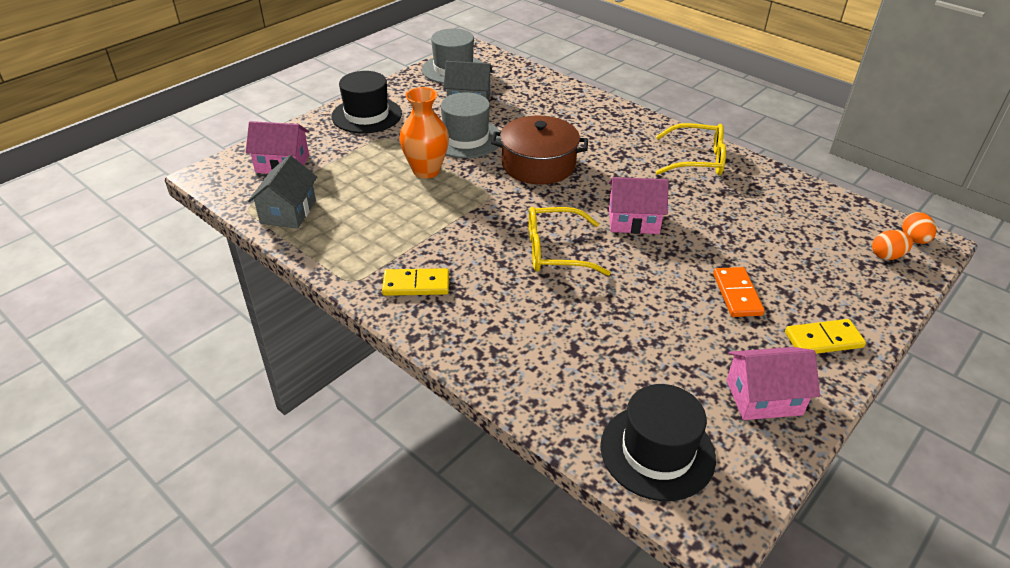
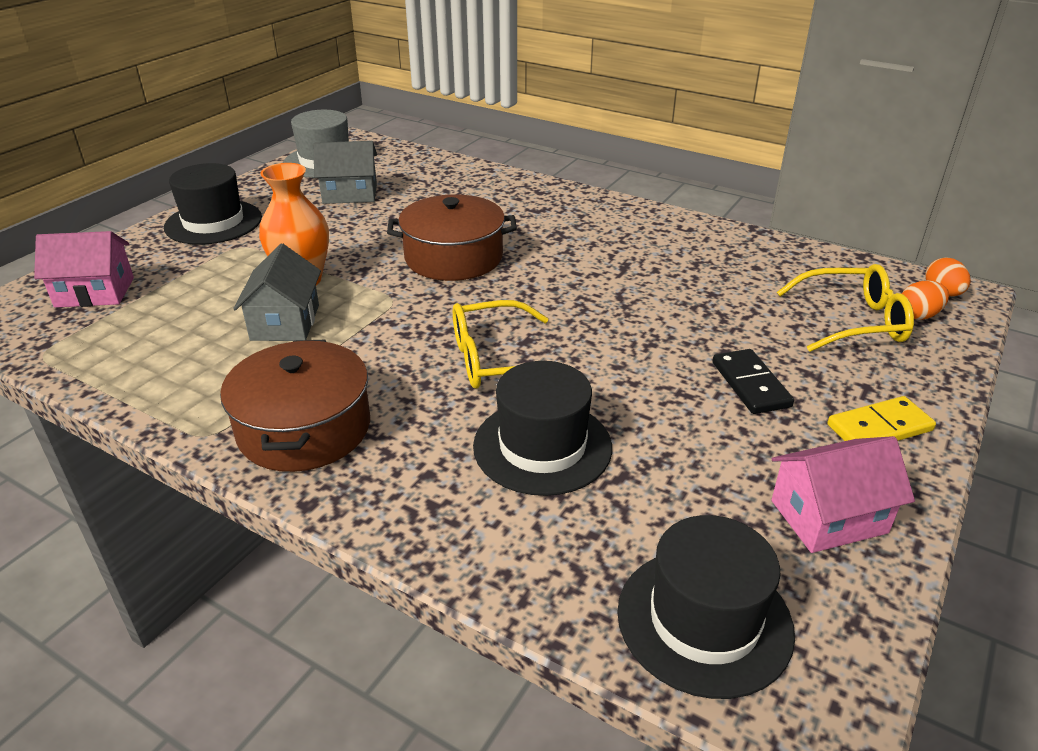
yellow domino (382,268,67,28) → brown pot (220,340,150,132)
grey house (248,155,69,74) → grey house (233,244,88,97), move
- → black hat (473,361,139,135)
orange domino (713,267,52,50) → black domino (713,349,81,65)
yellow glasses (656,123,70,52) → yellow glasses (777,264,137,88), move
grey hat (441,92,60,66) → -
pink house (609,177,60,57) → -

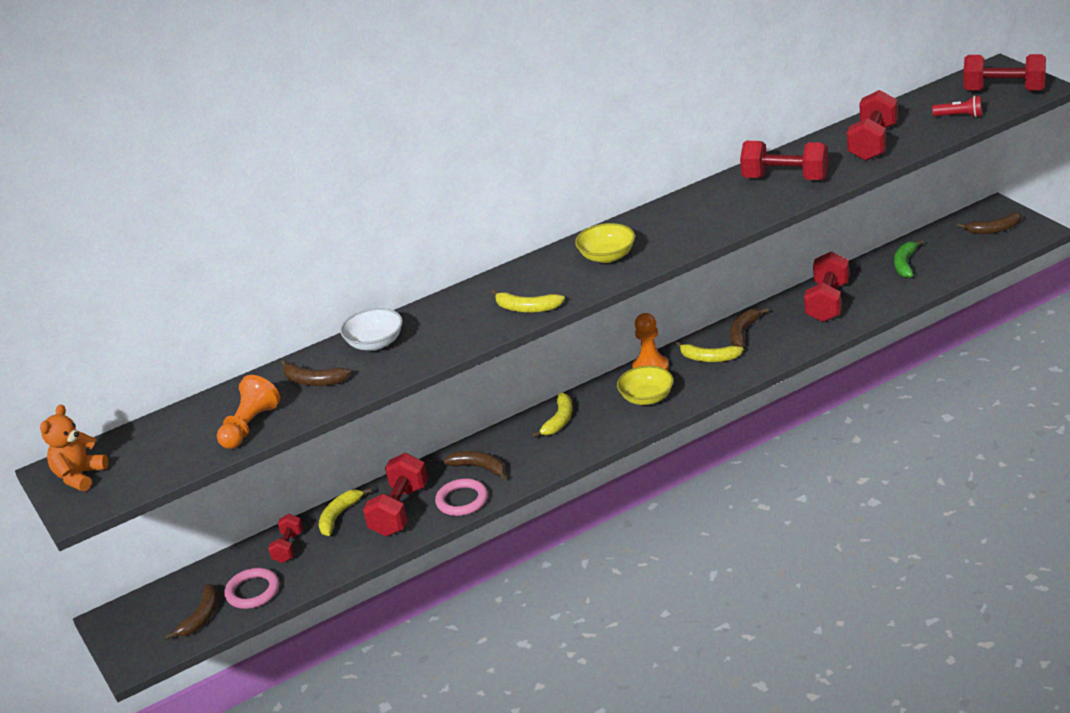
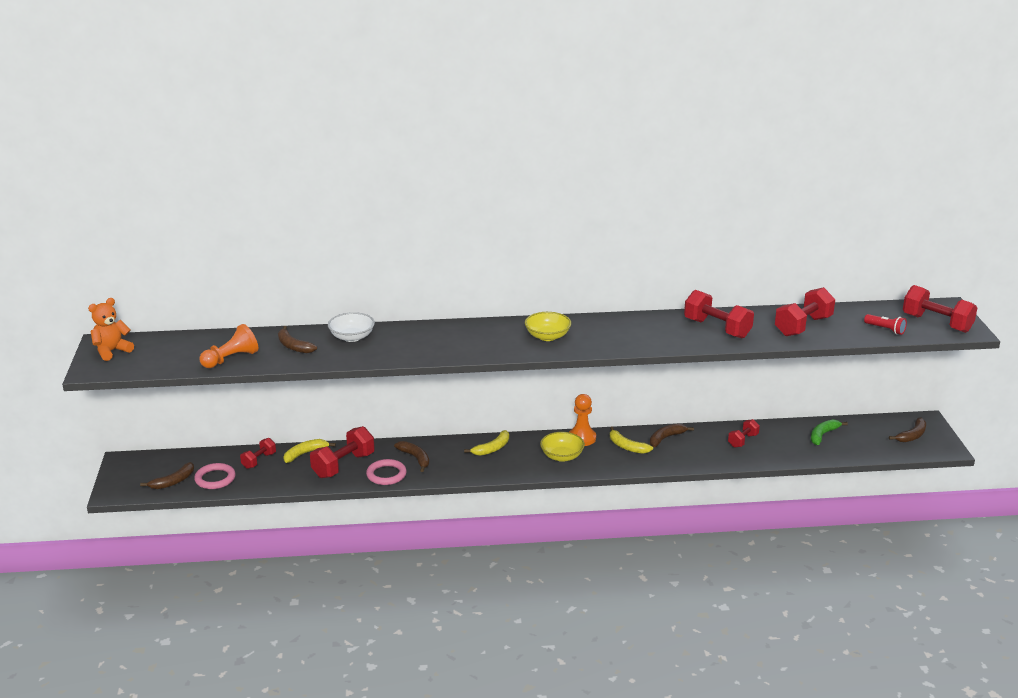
red dumbbell (804,251,45,71) → red dumbbell (728,419,32,29), x0.57
brown banana (957,212,65,22) → brown banana (889,418,37,24), 60 degrees counterclockwise
yellow banana (491,289,74,24) → -

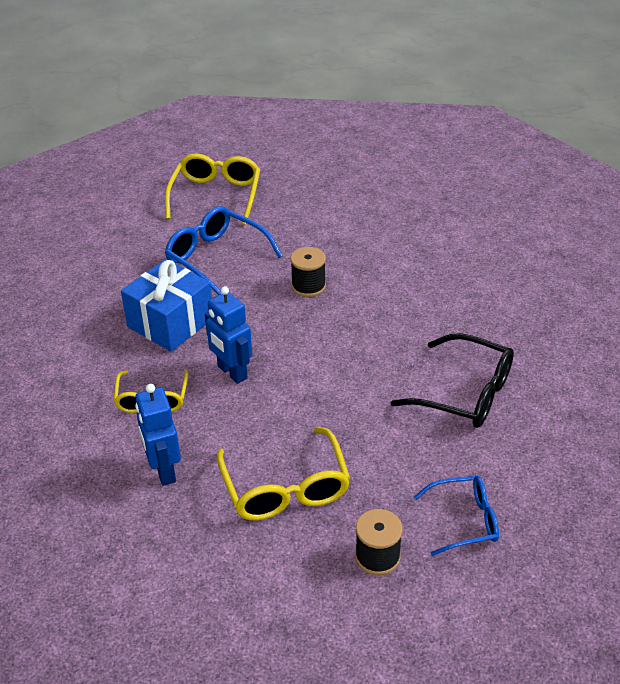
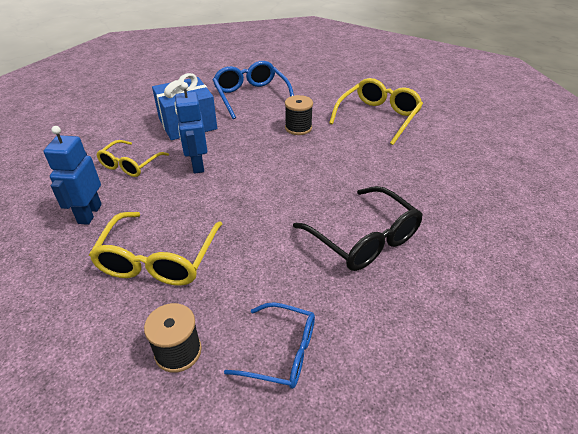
yellow glasses (165,153,95,72) → yellow glasses (329,78,94,67), move

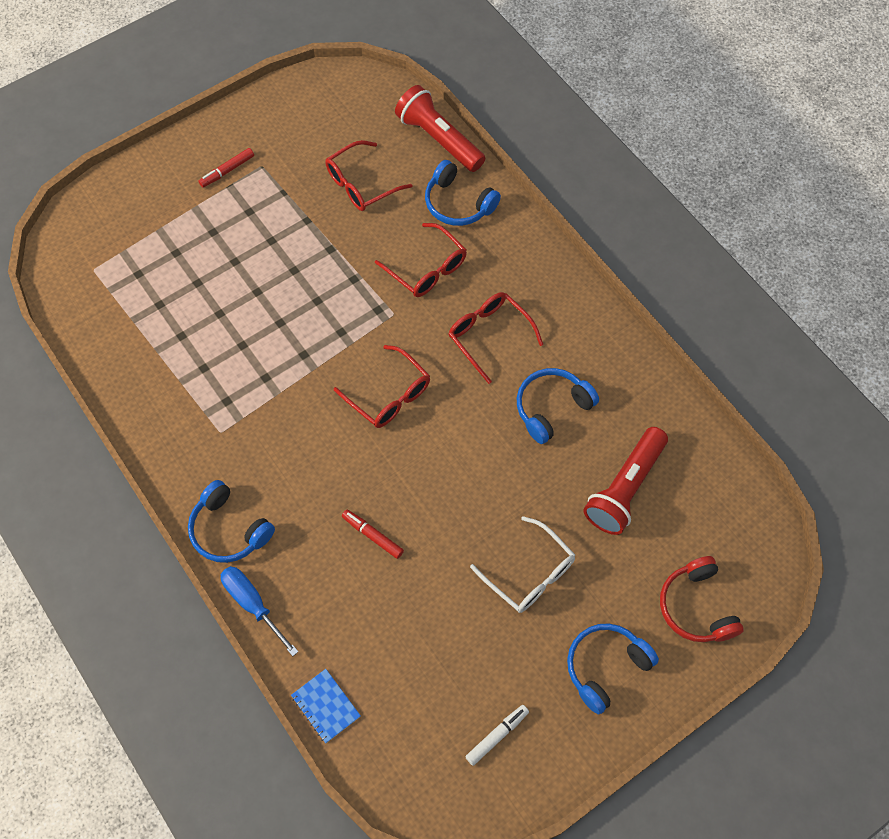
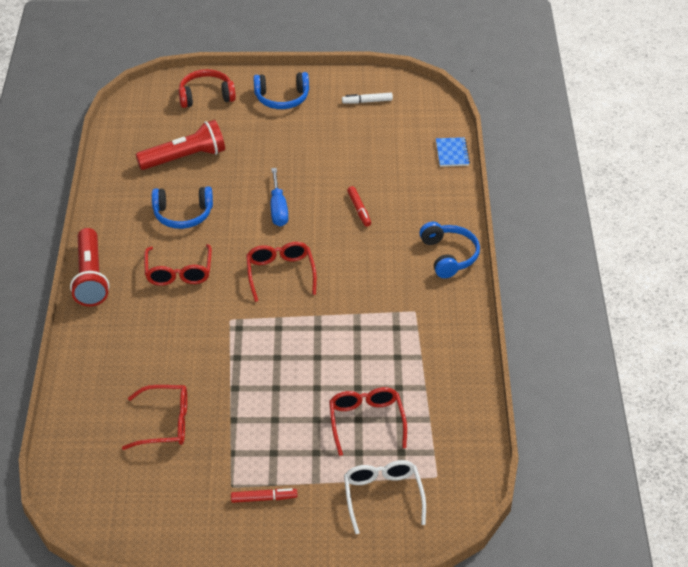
red flashlight (395,85,90,87) → red flashlight (70,228,39,79), move
red headphones (660,556,84,86) → red headphones (178,69,58,39), 120 degrees counterclockwise
blue screwdriver (221,566,78,90) → blue screwdriver (271,168,17,59), move
red glasses (375,223,92,74) → red glasses (329,387,78,69), move
white glasses (470,516,105,97) → white glasses (344,460,82,74), move
blue headphones (425,160,76,66) → -

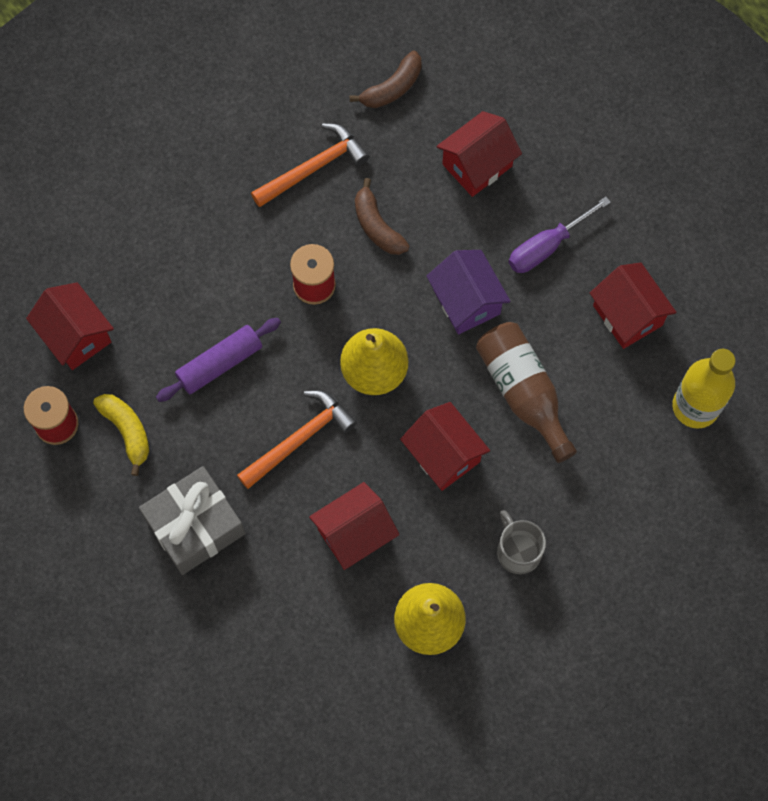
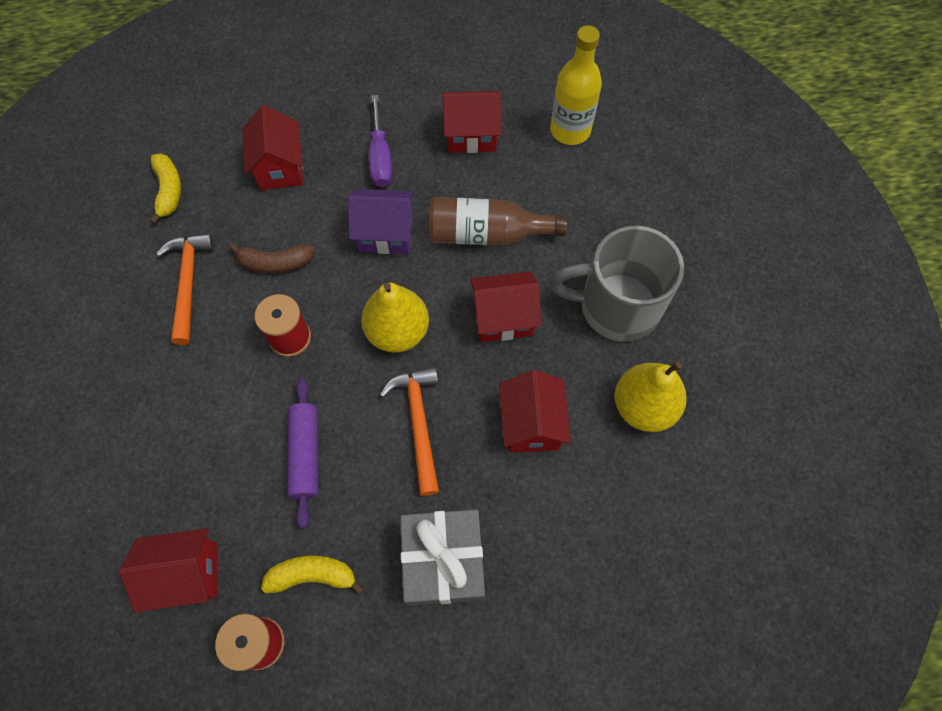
brown banana (350,51,72,57) → yellow banana (150,153,31,71)
grey mug (497,510,49,64) → grey mug (550,226,134,116), x1.95

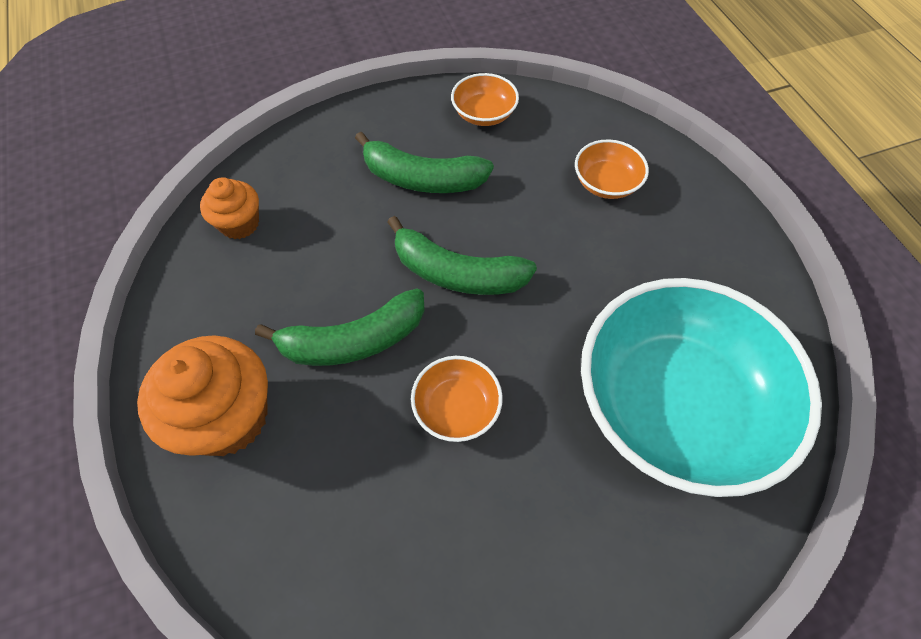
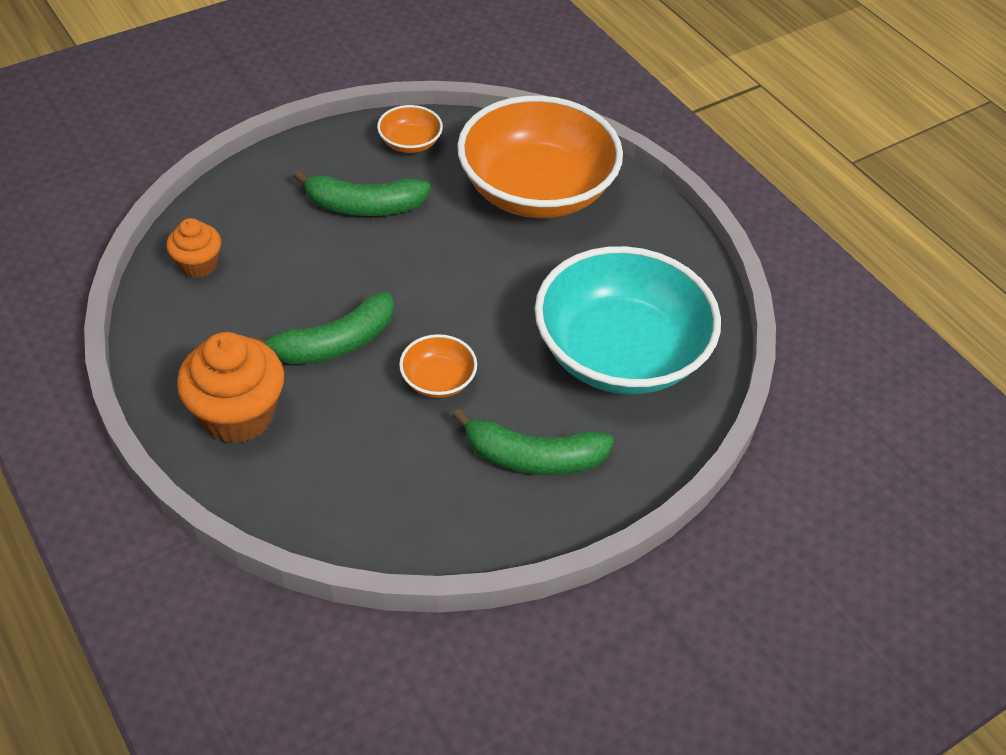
green banana (387,216,150,79) → green banana (453,409,161,66), move
orange bowl (575,139,74,60) → orange bowl (457,96,166,122), x2.41

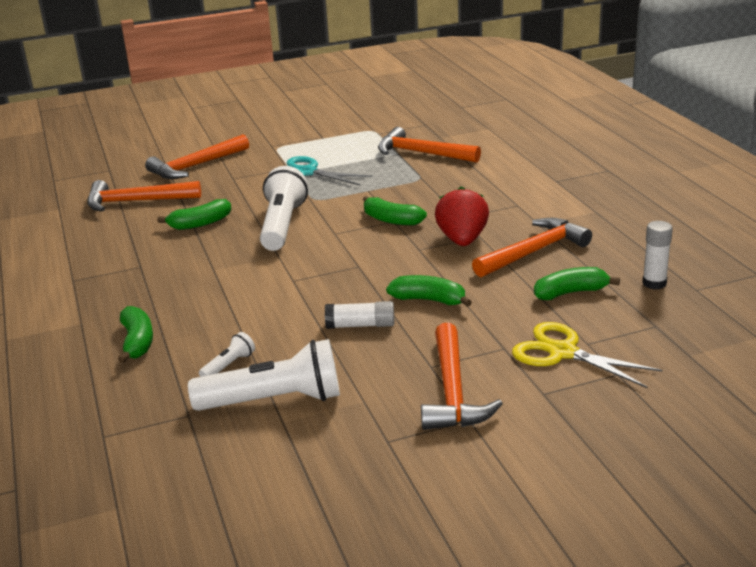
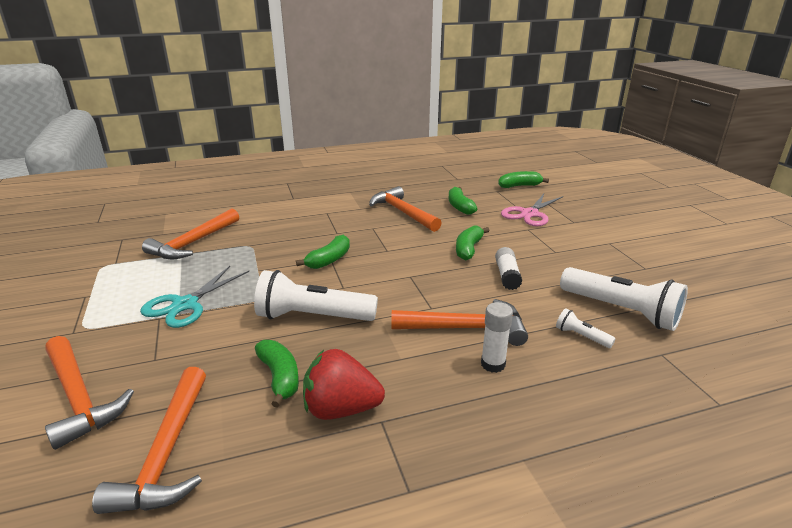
red strawberry (435,186,54,60) → red strawberry (303,349,82,71), move
orange hammer (421,323,82,107) → orange hammer (391,299,137,47), move
white glue stick (642,221,31,69) → white glue stick (481,302,32,71), move
green banana (118,306,35,57) → green banana (498,171,51,17), move
yellow scissors (512,322,150,66) → pink scissors (501,194,62,32)
white flashlight (188,339,152,72) → white flashlight (560,267,128,64), 135 degrees clockwise

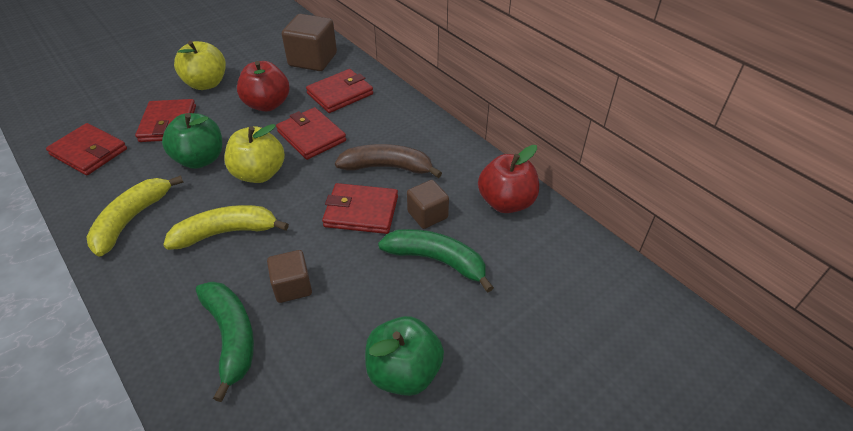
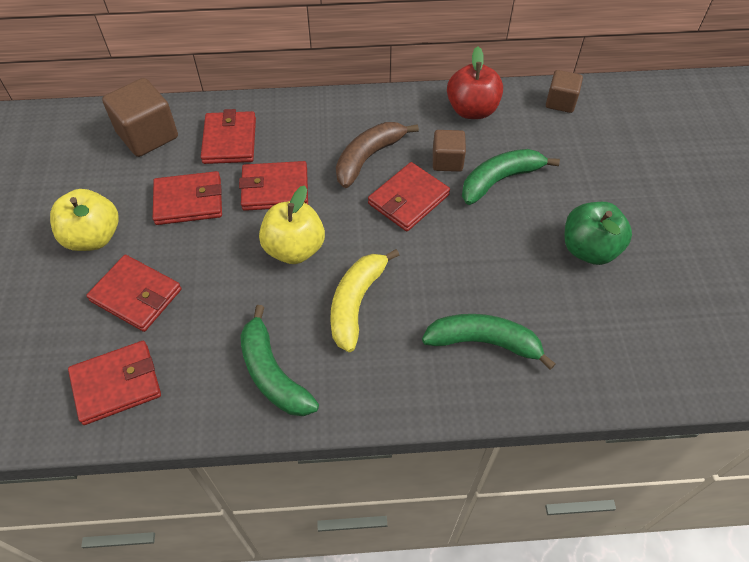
red apple (237,61,52,51) → red wallet (153,171,69,54)
yellow banana (87,175,97,82) → green banana (241,305,78,111)
brown cube (267,250,45,53) → brown cube (546,70,37,43), move
green apple (162,113,60,56) → -

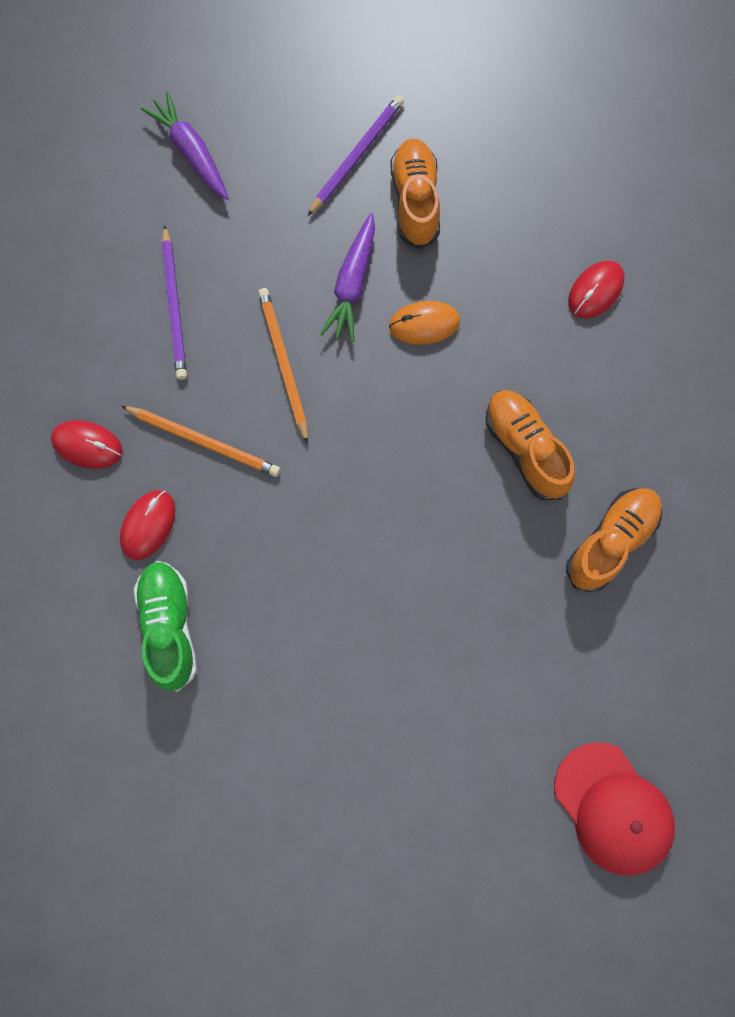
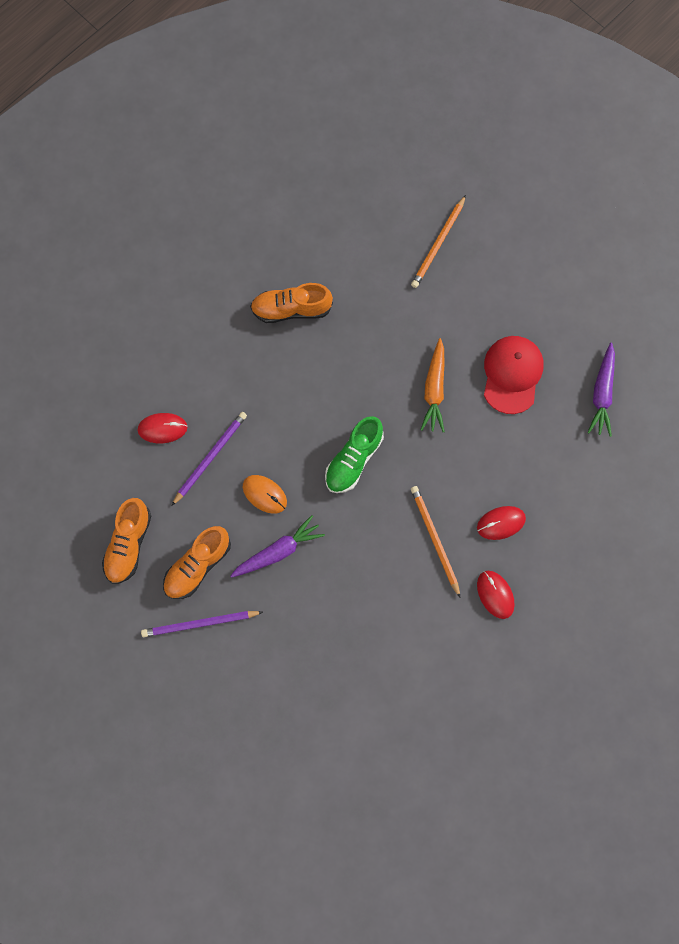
orange shoe (486,390,89,110) → orange shoe (102,498,49,86), move
purple pencil (161,225,26,155) → purple pencil (172,412,75,94), move
green shoe (134,561,63,131) → green shoe (325,416,59,77), move
orange pencil (258,288,50,156) → orange pencil (411,195,55,93), move
- → orange carrot (420,338,25,94)
red cap (554,742,121,133) → red cap (484,336,60,78), move
purple carrot (141,92,88,108) → purple carrot (587,343,28,94), move

